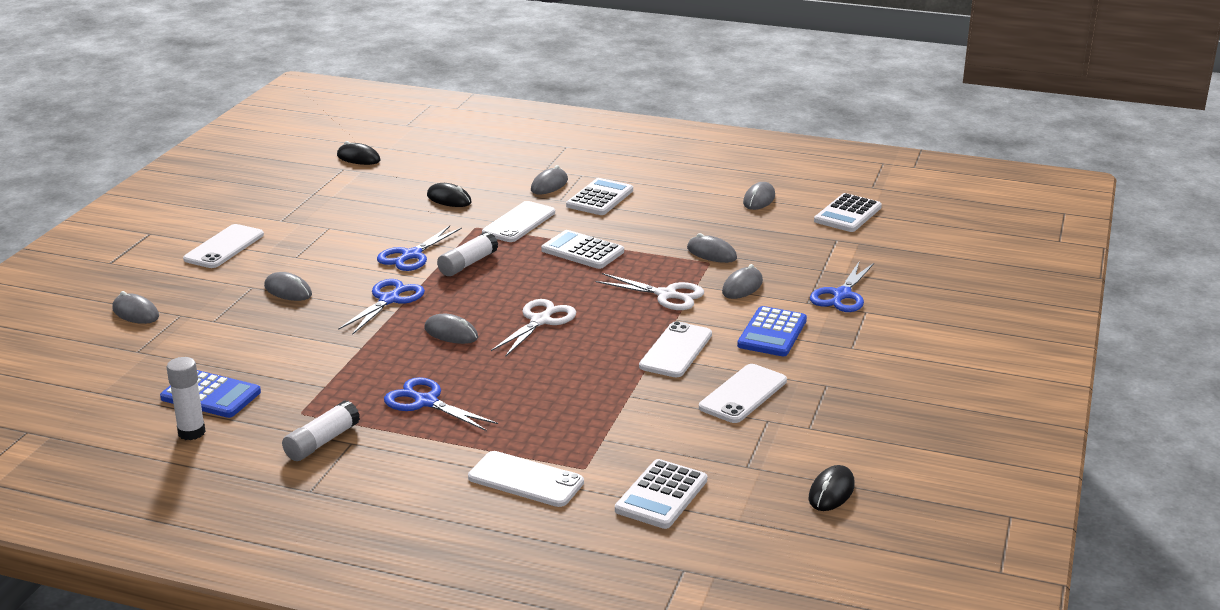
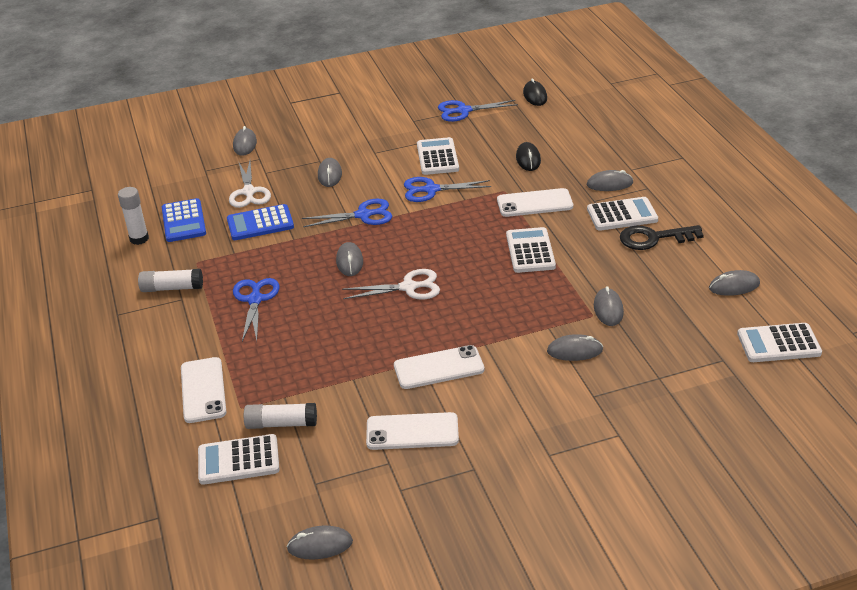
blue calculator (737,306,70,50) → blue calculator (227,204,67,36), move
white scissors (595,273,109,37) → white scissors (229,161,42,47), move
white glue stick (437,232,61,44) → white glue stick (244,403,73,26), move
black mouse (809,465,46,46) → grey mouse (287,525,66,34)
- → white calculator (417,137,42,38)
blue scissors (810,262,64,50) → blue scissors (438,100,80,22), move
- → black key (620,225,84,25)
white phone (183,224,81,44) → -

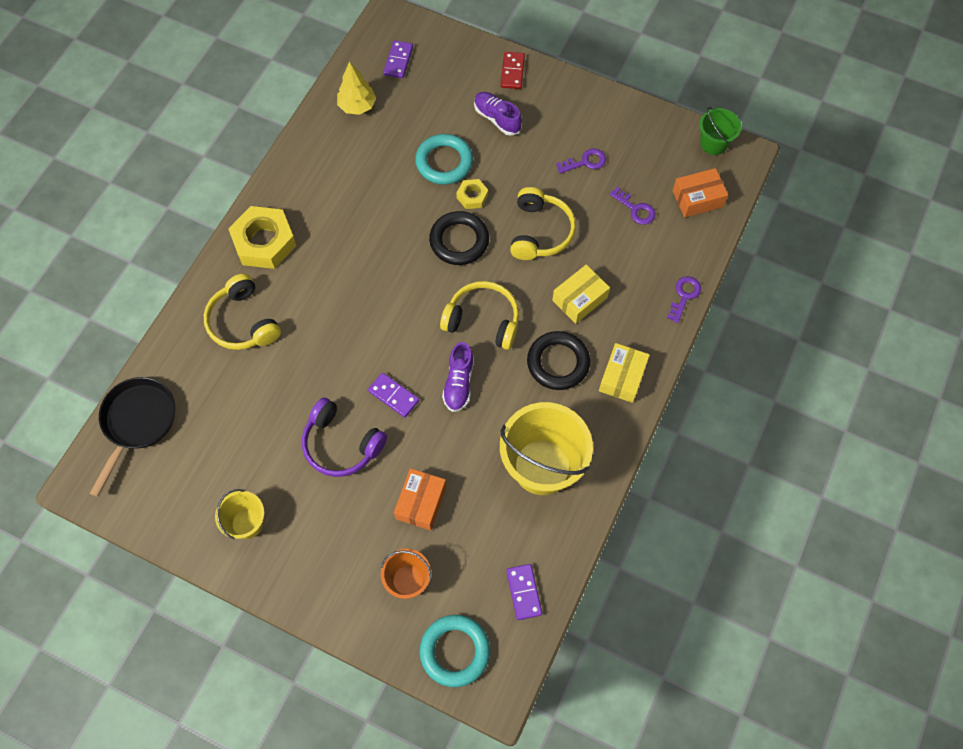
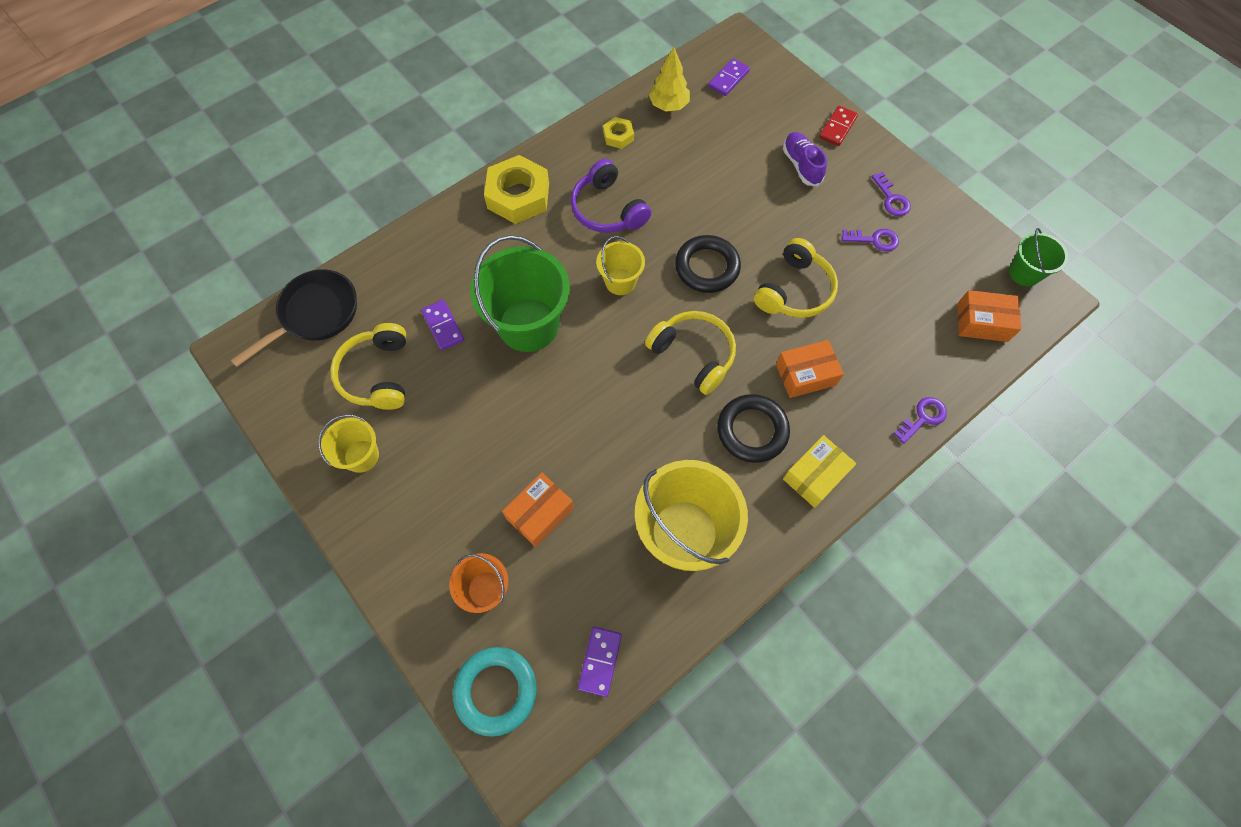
yellow headphones (204,274,77,76) → yellow headphones (330,323,76,87), move
purple domino (368,373,51,45) → purple domino (421,300,43,51), move
- → green bucket (470,235,100,117)
purple headphones (302,398,85,79) → purple headphones (571,159,80,74), move
- → yellow bucket (596,236,49,59)
yellow nut (456,179,32,30) → yellow nut (603,117,31,32), move
yellow box (552,265,58,59) → orange box (776,340,68,58)
purple key (610,187,46,38) → purple key (871,172,40,44), move
turquoise ring (415,134,58,51) → -
purple shoe (442,342,32,70) → -

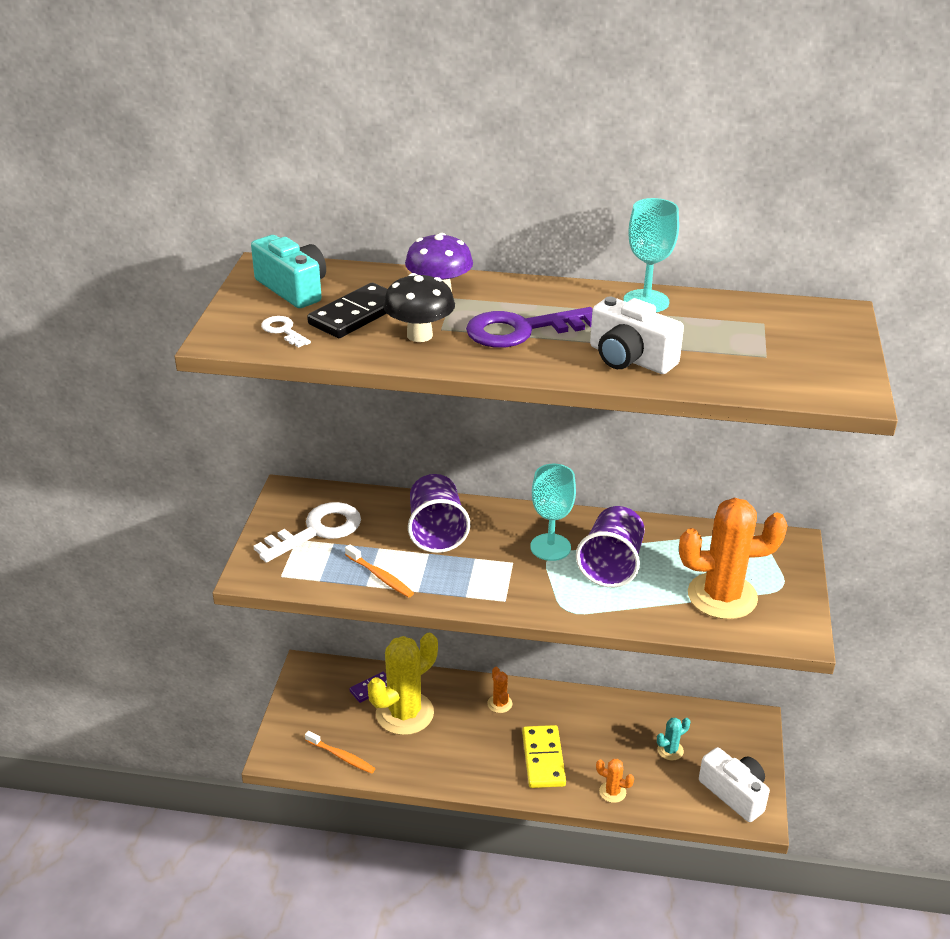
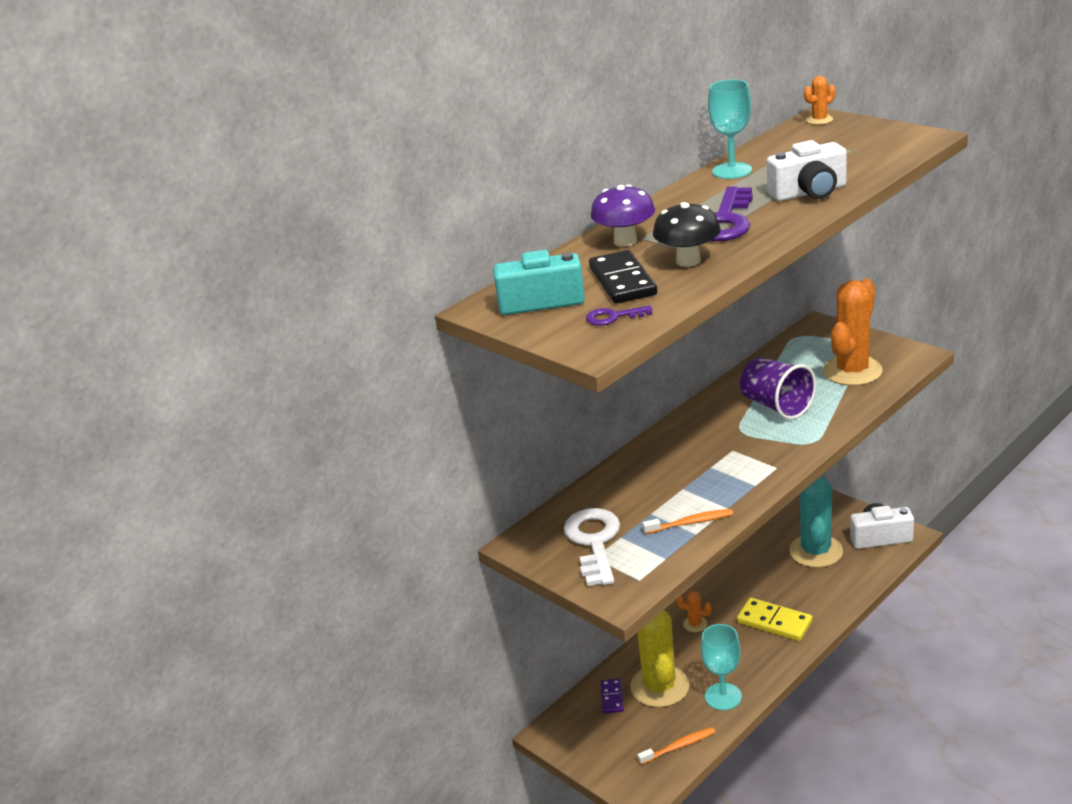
white key (261,316,50,32) → purple key (586,305,66,21)
turquoise goblet (530,464,46,97) → turquoise goblet (701,624,41,86), move
turquoise cactus (657,717,33,43) → turquoise cactus (789,476,54,92), x2.30
orange cactus (596,759,38,44) → orange cactus (804,76,31,49), move
purple cup (408,474,62,79) → -

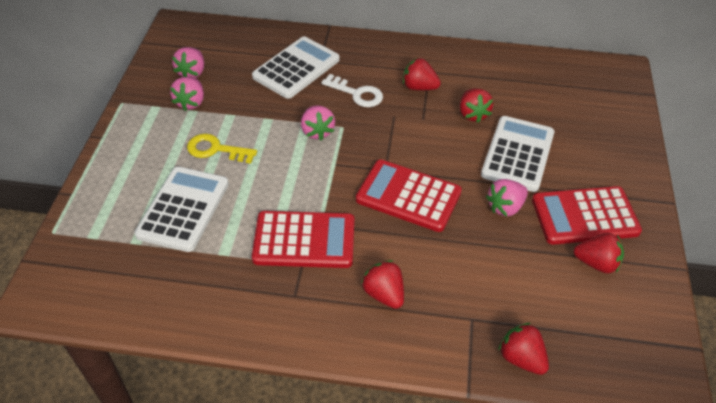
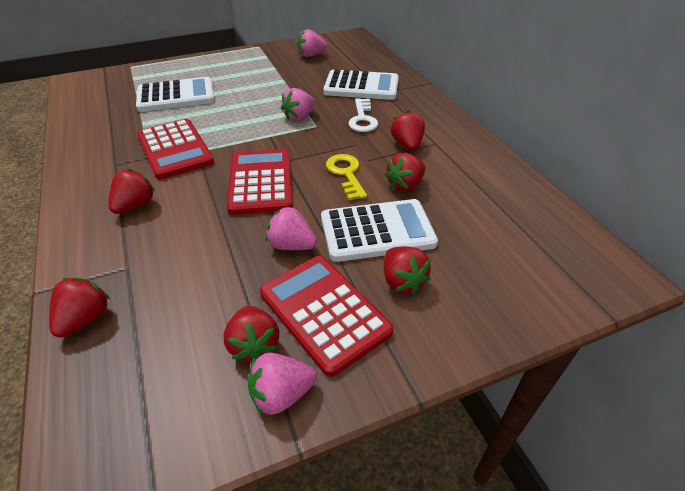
pink strawberry (170,77,34,34) → pink strawberry (248,353,68,63), move
yellow key (187,134,70,29) → yellow key (326,154,41,47), move
- → red strawberry (384,246,47,48)

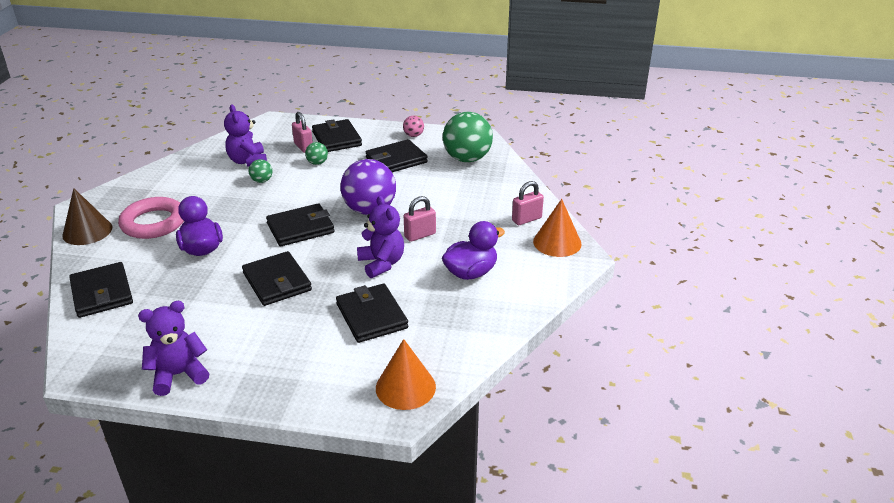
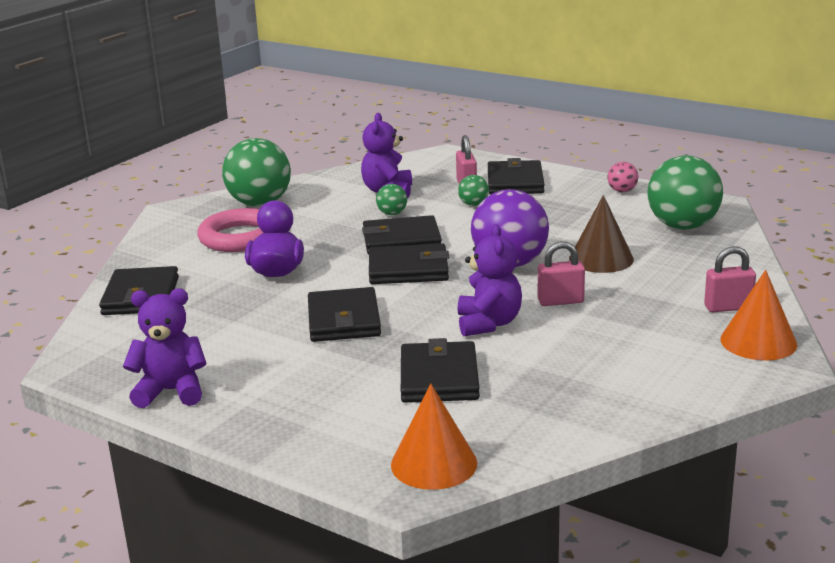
- → green ball (222,138,69,68)
black wallet (366,139,62,33) → black wallet (362,215,80,39), move
brown cone (62,188,50,57) → brown cone (569,195,65,78), move
purple duck (442,221,63,59) → -

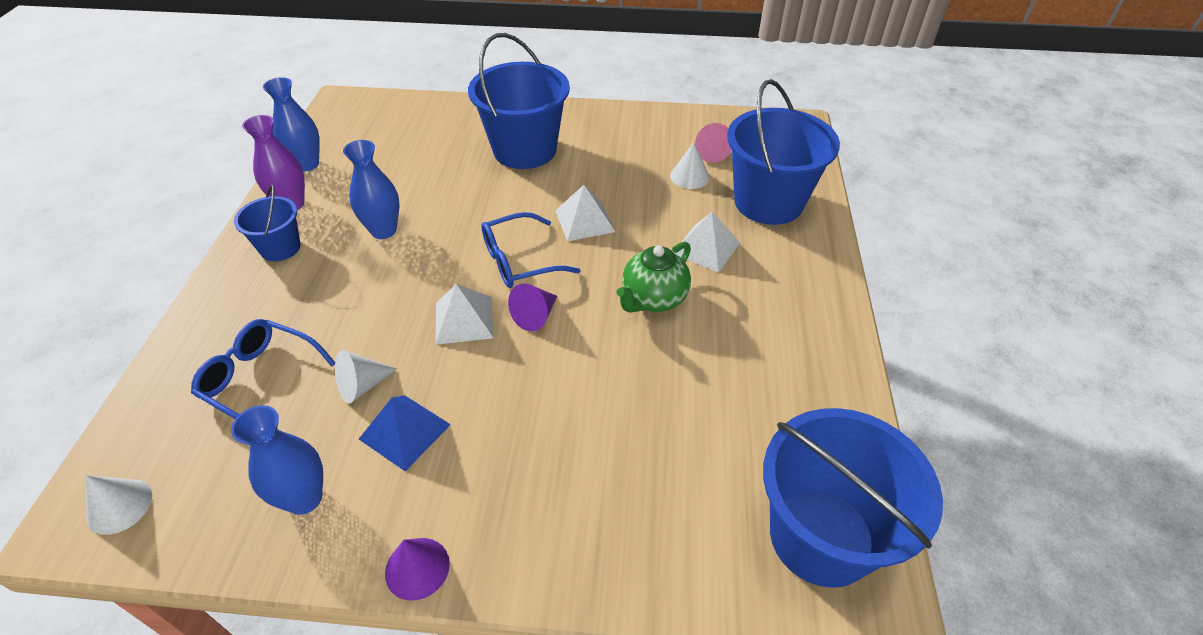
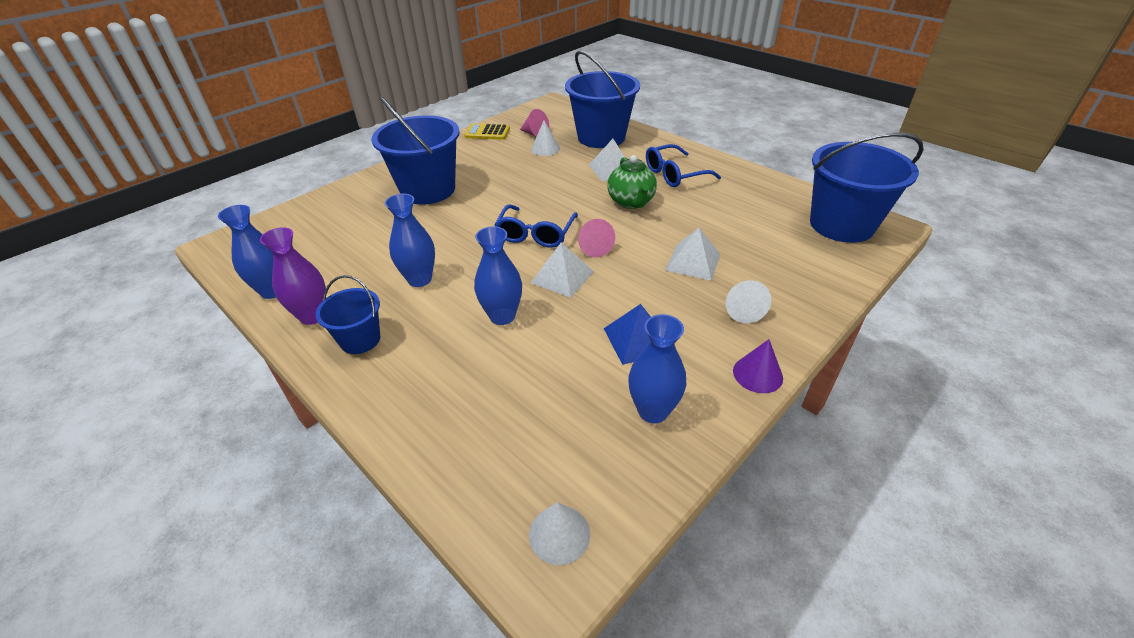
- → yellow calculator (465,124,45,16)
- → blue vase (474,226,48,99)
purple cone (508,284,49,48) → pink cone (578,219,37,38)
blue glasses (191,319,144,100) → blue glasses (646,144,75,43), move
white pyramid (555,185,60,56) → white pyramid (665,228,56,53), move
white cone (335,350,62,54) → white cone (726,280,45,43), move

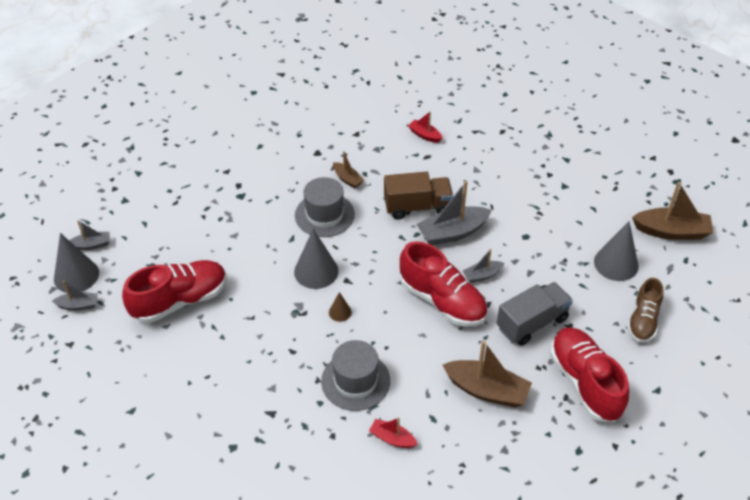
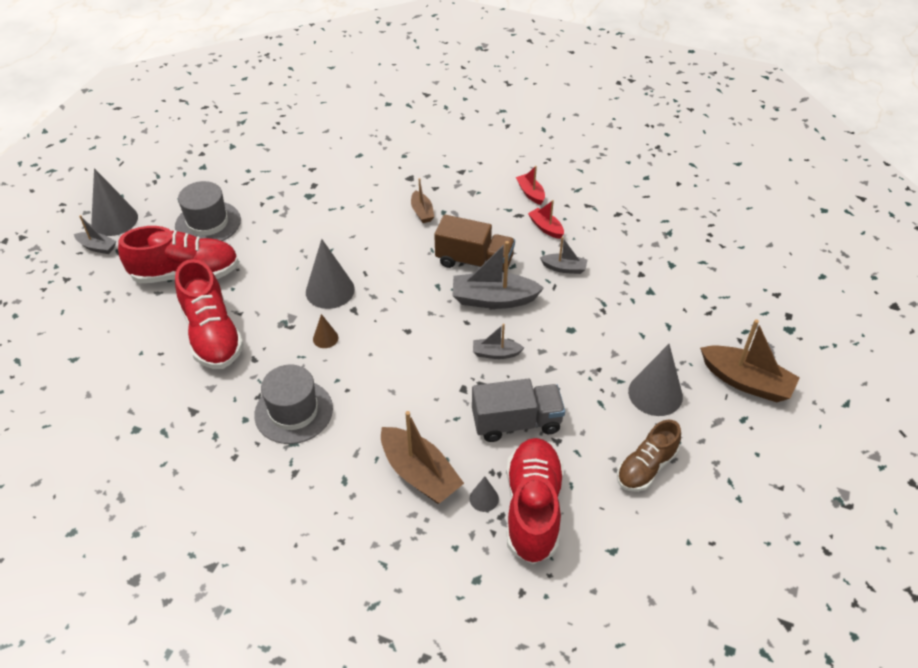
grey hat (295,177,60,60) → grey hat (175,181,66,60), move
red shoe (400,241,87,85) → red shoe (175,259,69,110), move
- → grey cone (469,476,30,36)
red boat (369,417,48,31) → red boat (528,200,36,39), move
grey boat (69,220,41,30) → grey boat (540,237,47,37), move

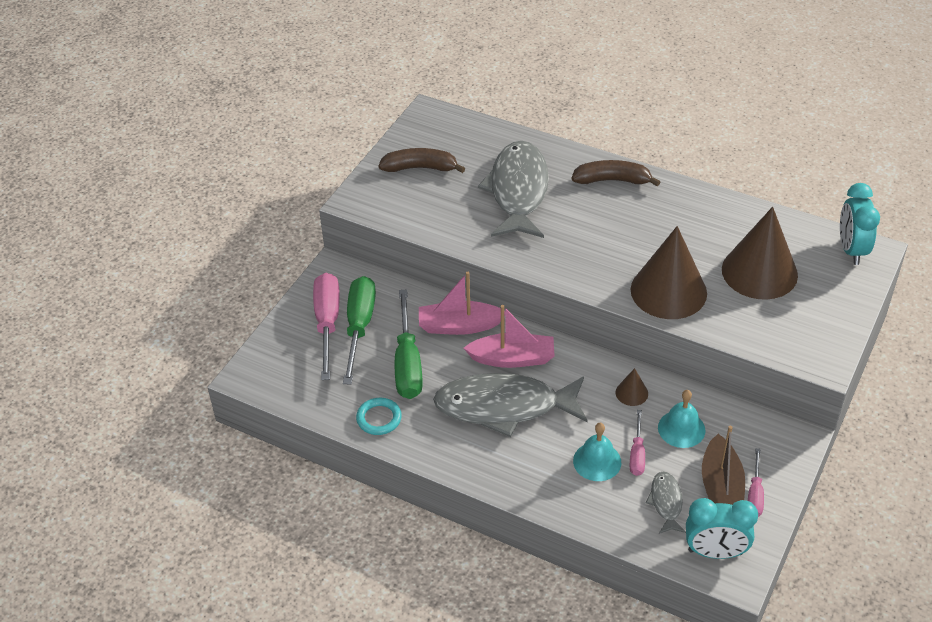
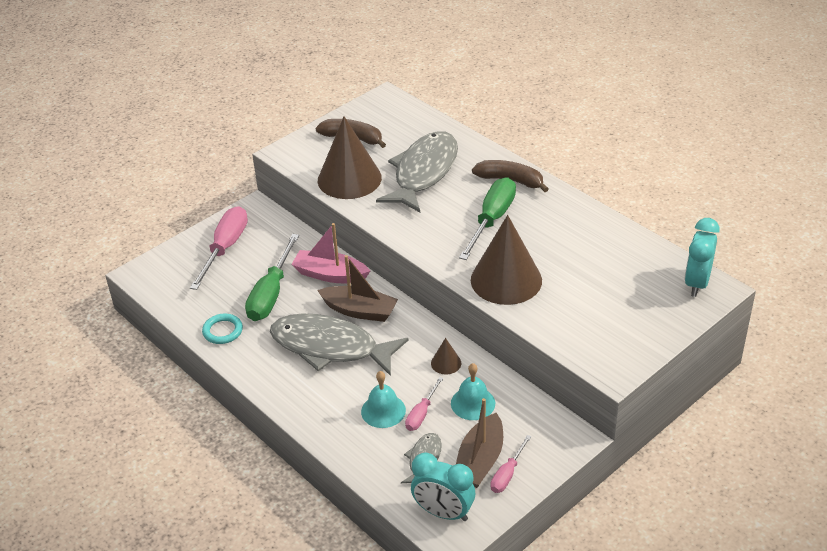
pink boat (464,305,91,63) → brown boat (317,255,81,67)
brown cone (722,207,76,93) → brown cone (318,117,64,82), move
green screwdriver (343,276,33,108) → green screwdriver (459,177,57,83), move

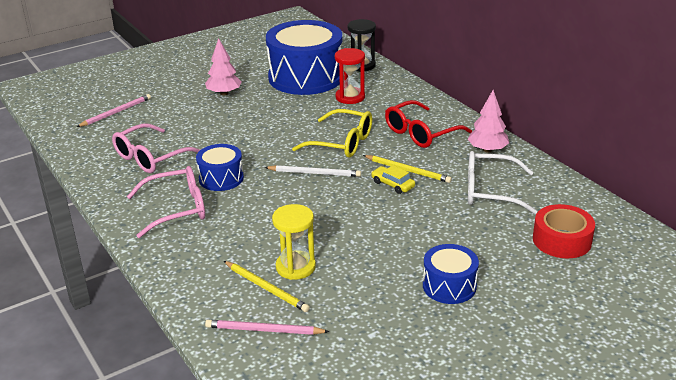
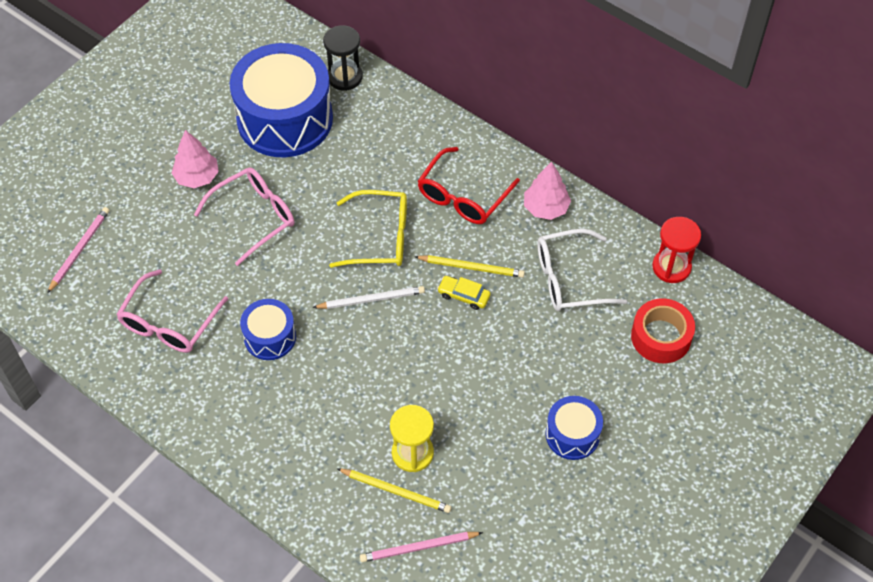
pink glasses (127,166,78,72) → pink glasses (194,167,101,99), move
red hourglass (335,48,30,56) → red hourglass (652,217,49,66), move

